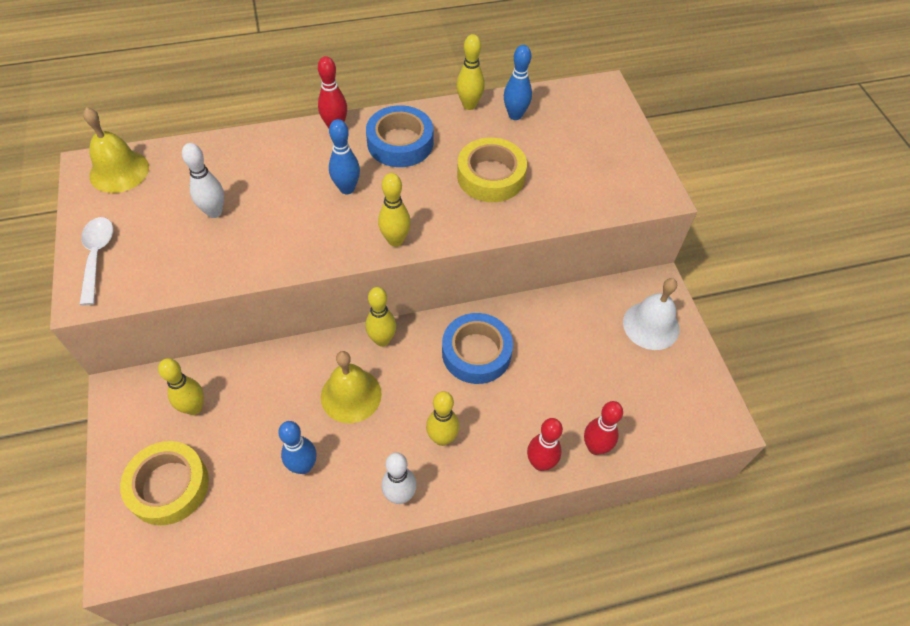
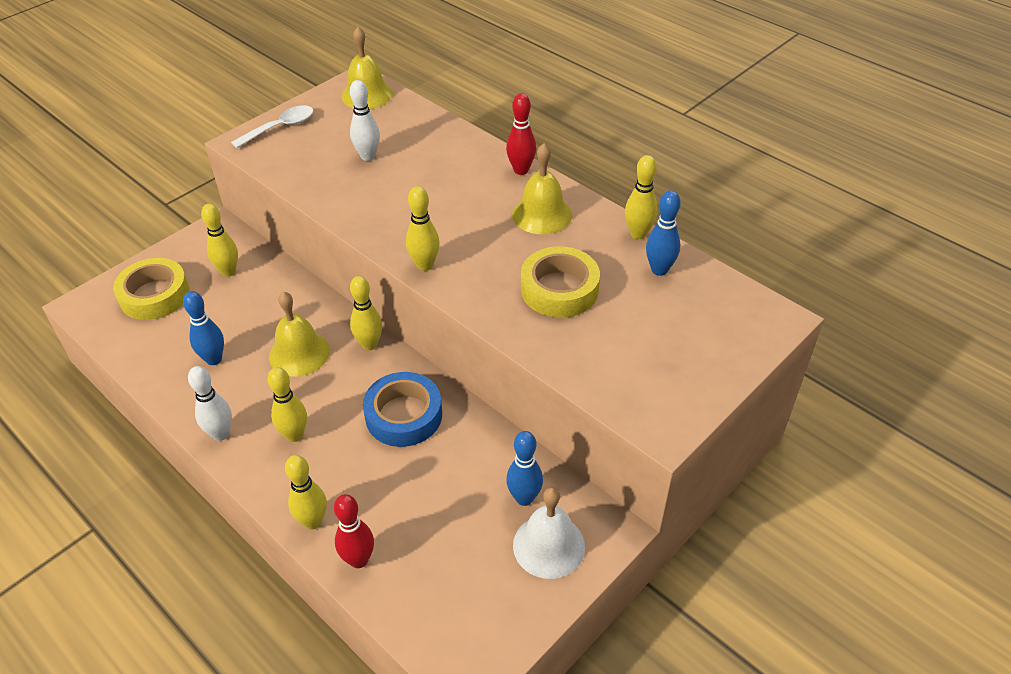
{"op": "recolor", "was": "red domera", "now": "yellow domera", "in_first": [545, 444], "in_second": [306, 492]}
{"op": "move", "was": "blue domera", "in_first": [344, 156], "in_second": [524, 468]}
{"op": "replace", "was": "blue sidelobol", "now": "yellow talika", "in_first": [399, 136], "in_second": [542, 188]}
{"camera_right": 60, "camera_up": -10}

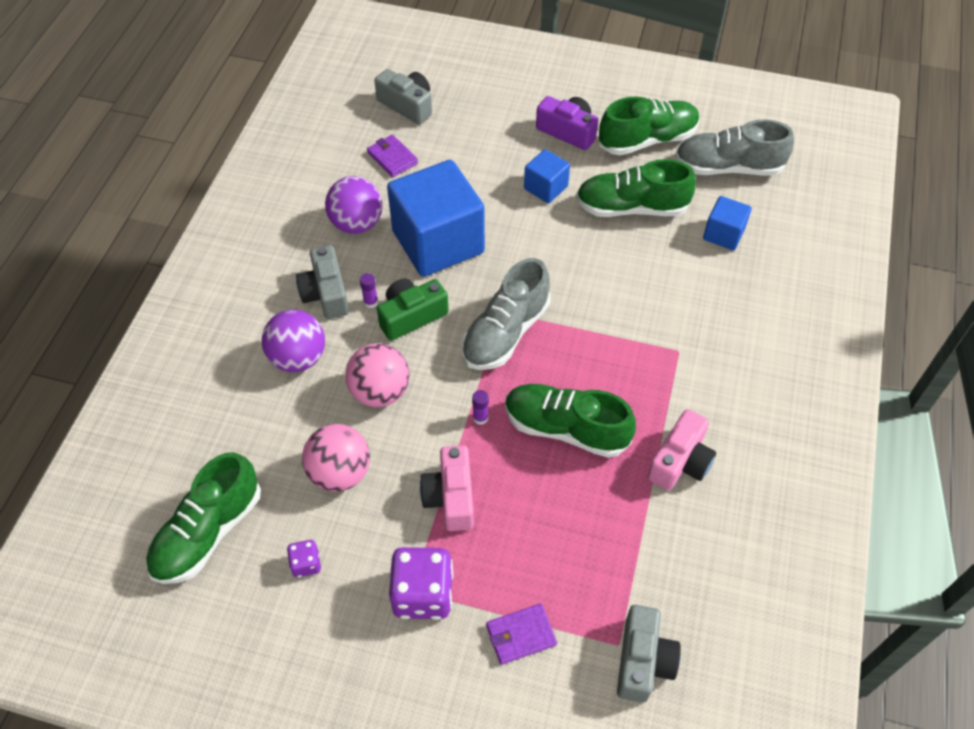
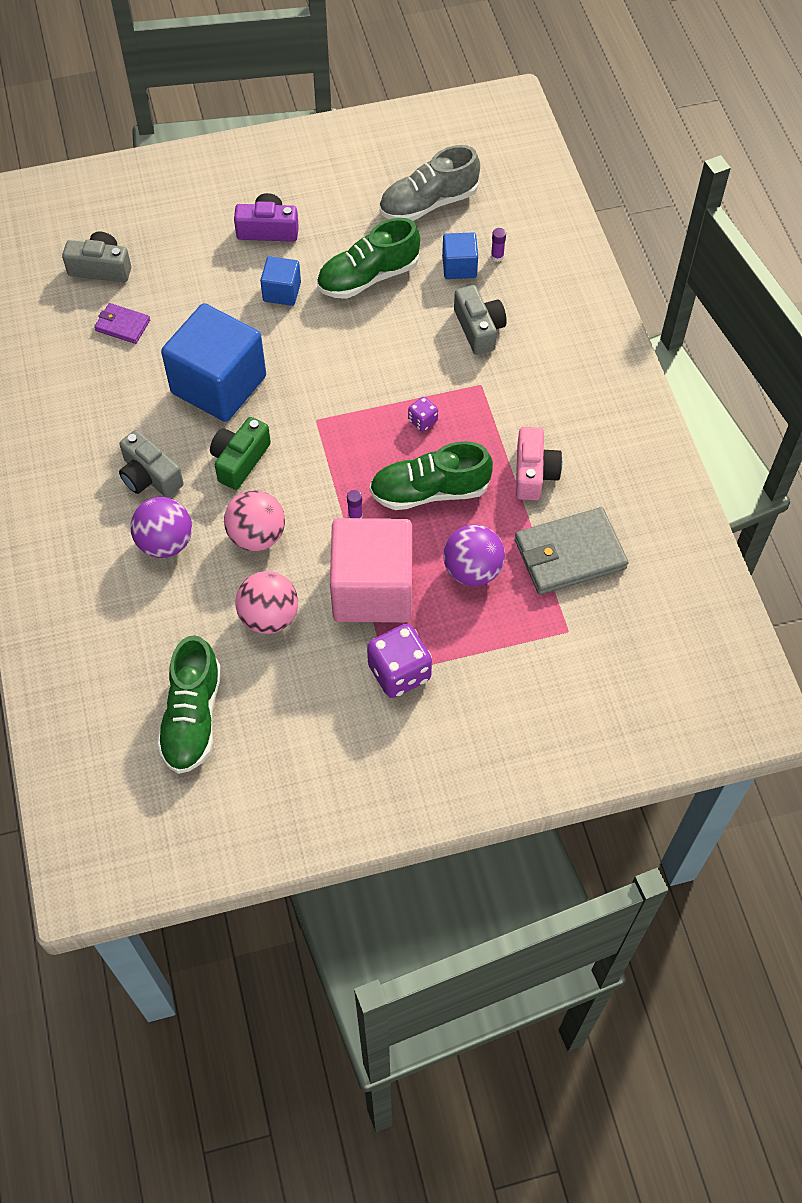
{"op": "replace", "was": "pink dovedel", "now": "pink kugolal", "in_first": [447, 488], "in_second": [371, 570]}
{"op": "move", "was": "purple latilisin", "in_first": [304, 559], "in_second": [423, 414]}
{"op": "move", "was": "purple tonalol", "in_first": [353, 205], "in_second": [474, 555]}
{"op": "move", "was": "grey dovedel", "in_first": [649, 654], "in_second": [480, 320]}
{"op": "move", "was": "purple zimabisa", "in_first": [369, 290], "in_second": [498, 245]}
{"op": "insert", "now": "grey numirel", "in_second": [572, 551]}
{"op": "delete", "was": "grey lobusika", "in_first": [505, 314]}
{"op": "delete", "was": "purple numirel", "in_first": [521, 634]}
{"op": "delete", "was": "green lobusika", "in_first": [649, 125]}
{"camera_right": -30, "camera_up": 5}

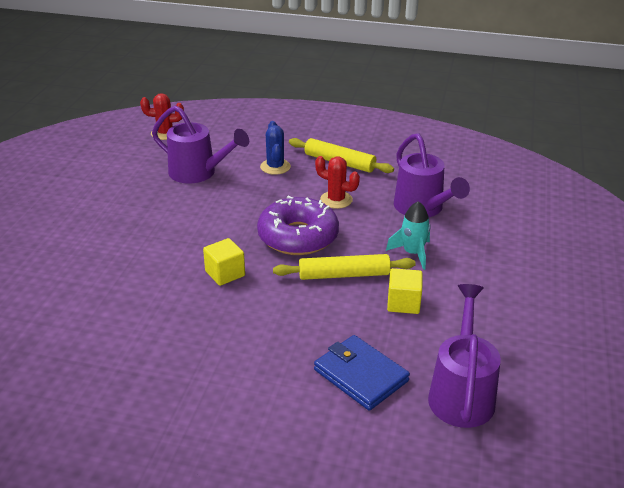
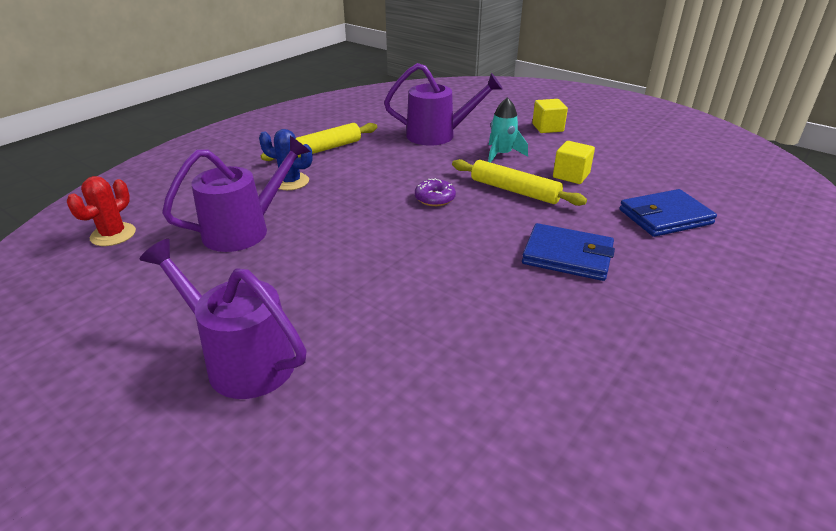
{"op": "move", "was": "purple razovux", "in_first": [464, 356], "in_second": [223, 319]}
{"op": "resize", "was": "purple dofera", "in_first": [298, 225], "in_second": [435, 192], "ratio": 0.45}
{"op": "rotate", "was": "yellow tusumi", "in_first": [344, 267], "in_second": [519, 182], "clockwise": -75}
{"op": "insert", "now": "blue numirel", "in_second": [568, 252]}
{"op": "move", "was": "yellow kugolal", "in_first": [224, 262], "in_second": [550, 116]}
{"op": "delete", "was": "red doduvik", "in_first": [337, 182]}
{"camera_right": -65, "camera_up": 0}

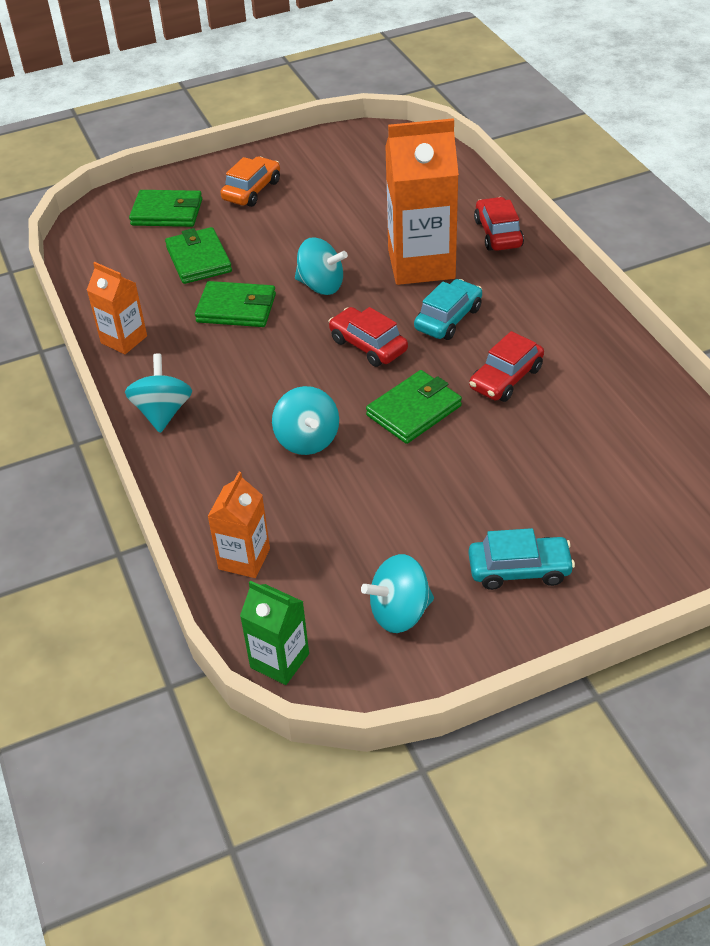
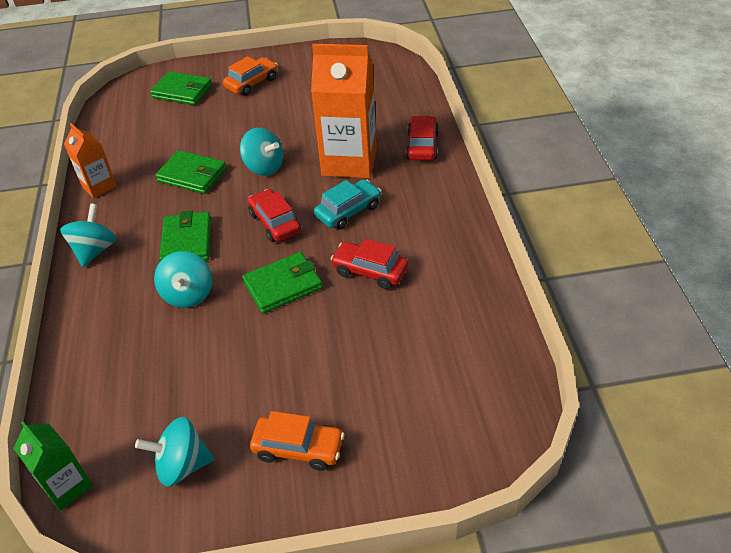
{"op": "move", "was": "green numirel", "in_first": [198, 255], "in_second": [185, 235]}
{"op": "recolor", "was": "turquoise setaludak", "now": "orange setaludak", "in_first": [521, 559], "in_second": [297, 441]}
{"op": "rotate", "was": "red setaludak", "in_first": [506, 366], "in_second": [369, 264], "clockwise": 60}
{"op": "delete", "was": "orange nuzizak", "in_first": [238, 525]}
{"camera_right": 15, "camera_up": 0}

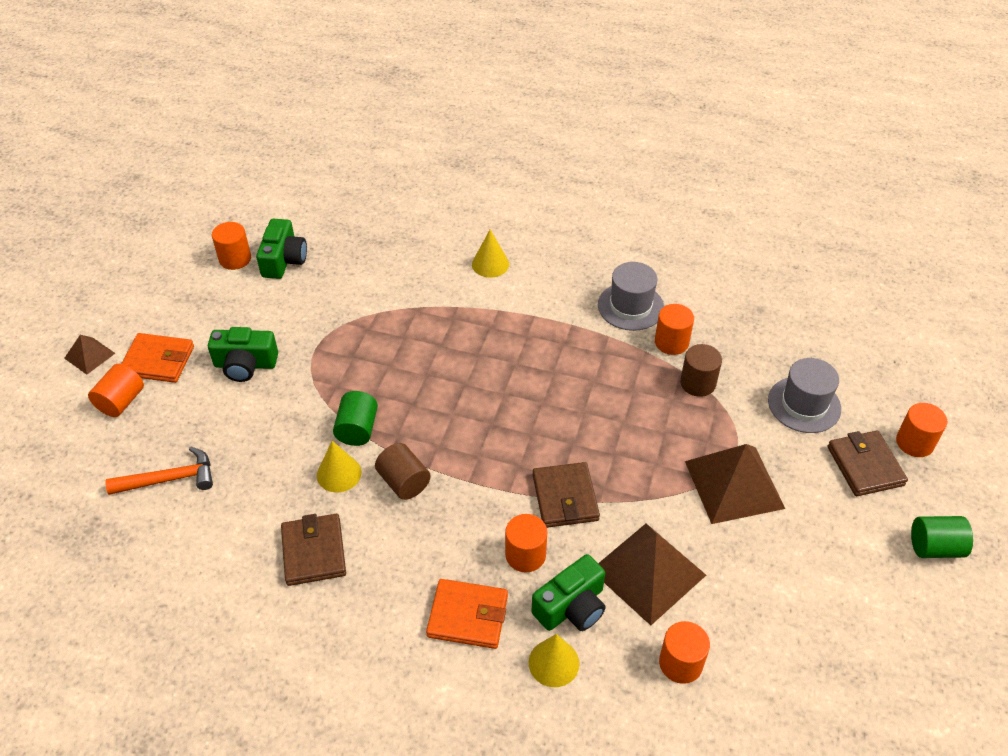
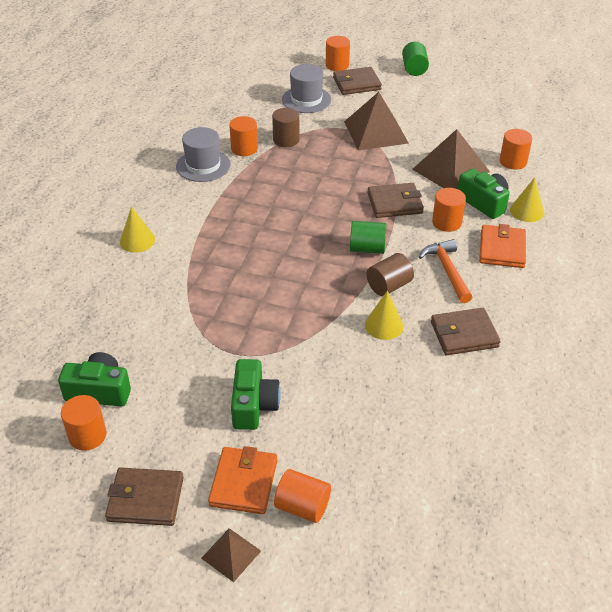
{"op": "insert", "now": "brown numirel", "in_second": [144, 496]}
{"op": "move", "was": "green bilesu", "in_first": [355, 418], "in_second": [368, 237]}
{"op": "move", "was": "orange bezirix", "in_first": [159, 471], "in_second": [445, 271]}
{"camera_right": -90, "camera_up": -5}

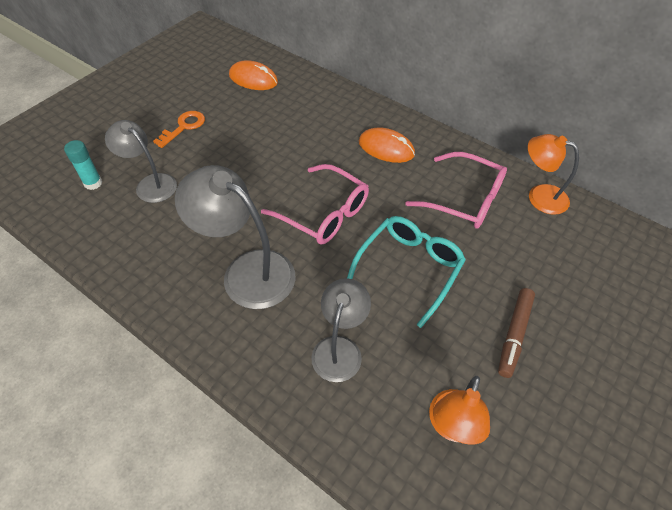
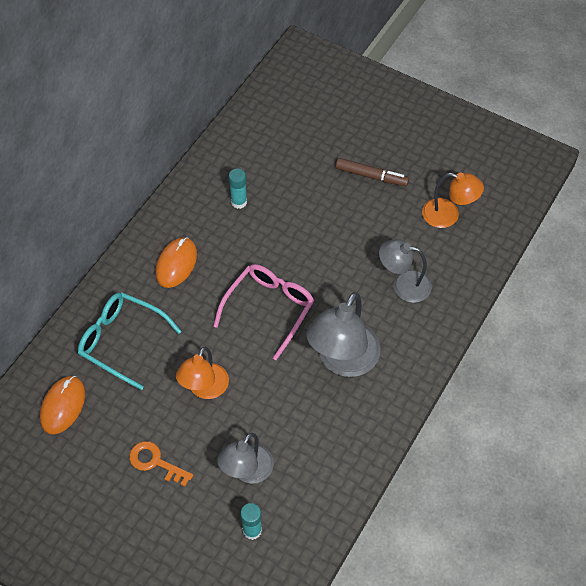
{"op": "move", "was": "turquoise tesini", "in_first": [406, 272], "in_second": [130, 341]}
{"op": "move", "was": "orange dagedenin", "in_first": [553, 174], "in_second": [202, 373]}
{"op": "replace", "was": "pink tesini", "now": "turquoise zimabisa", "in_first": [456, 190], "in_second": [238, 189]}
{"camera_right": -95, "camera_up": 5}

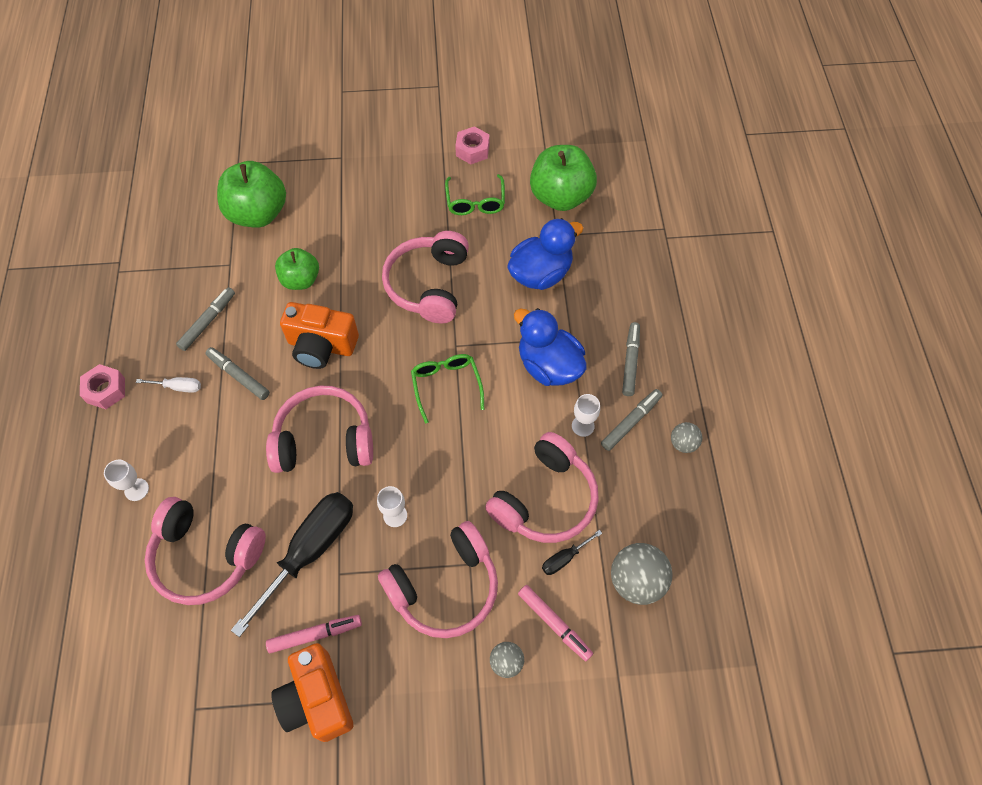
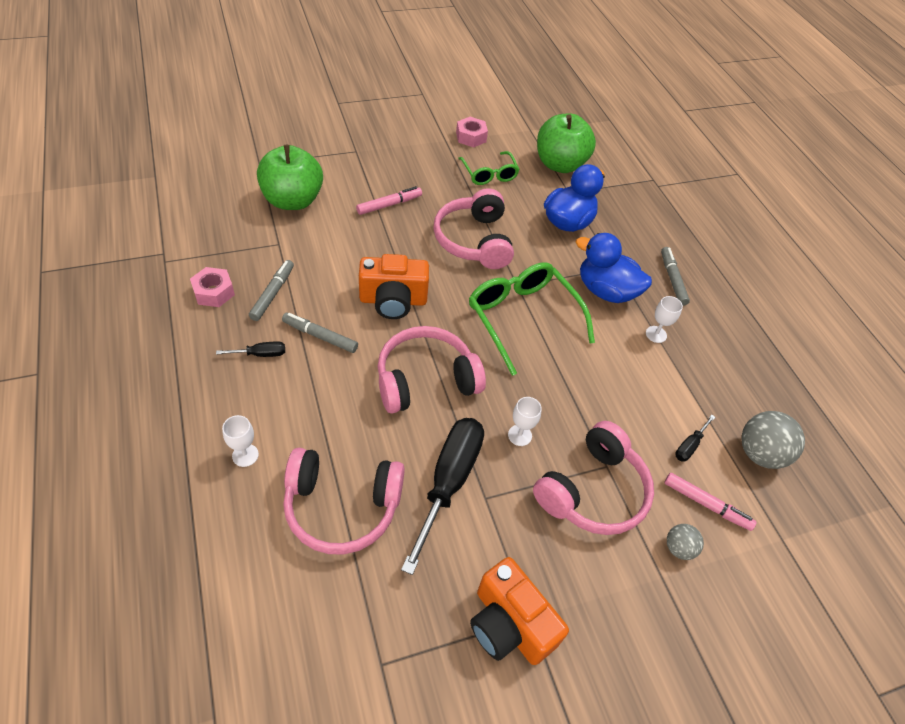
{"op": "move", "was": "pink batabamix", "in_first": [102, 386], "in_second": [212, 287]}
{"op": "recolor", "was": "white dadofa", "now": "black dadofa", "in_first": [168, 385], "in_second": [250, 349]}
{"op": "move", "was": "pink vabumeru", "in_first": [314, 634], "in_second": [389, 200]}
{"op": "resize", "was": "green tesini", "in_first": [447, 389], "in_second": [532, 319], "ratio": 1.68}
{"op": "delete", "was": "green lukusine", "in_first": [297, 269]}
{"op": "delete", "was": "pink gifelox", "in_first": [542, 487]}
{"op": "delete", "was": "grey vabumeru", "in_first": [632, 420]}
{"op": "delete", "was": "grey tonalol", "in_first": [686, 437]}
{"camera_right": -20, "camera_up": -10}

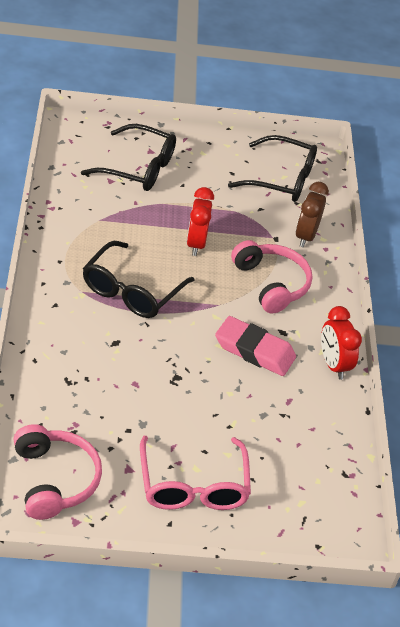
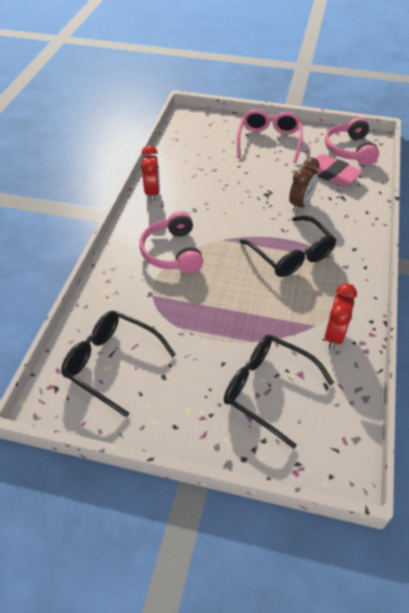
{"op": "rotate", "was": "black tesini", "in_first": [138, 279], "in_second": [288, 246], "clockwise": 105}
{"op": "move", "was": "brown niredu", "in_first": [312, 214], "in_second": [304, 184]}
{"op": "move", "was": "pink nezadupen", "in_first": [255, 346], "in_second": [334, 170]}
{"op": "move", "was": "red niredu", "in_first": [200, 221], "in_second": [341, 317]}
{"camera_right": -160, "camera_up": 5}

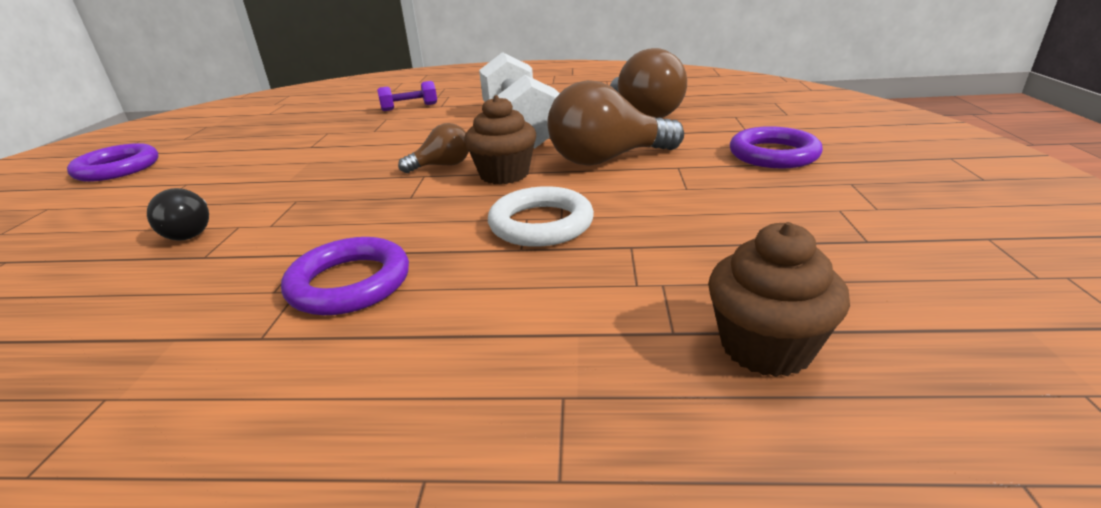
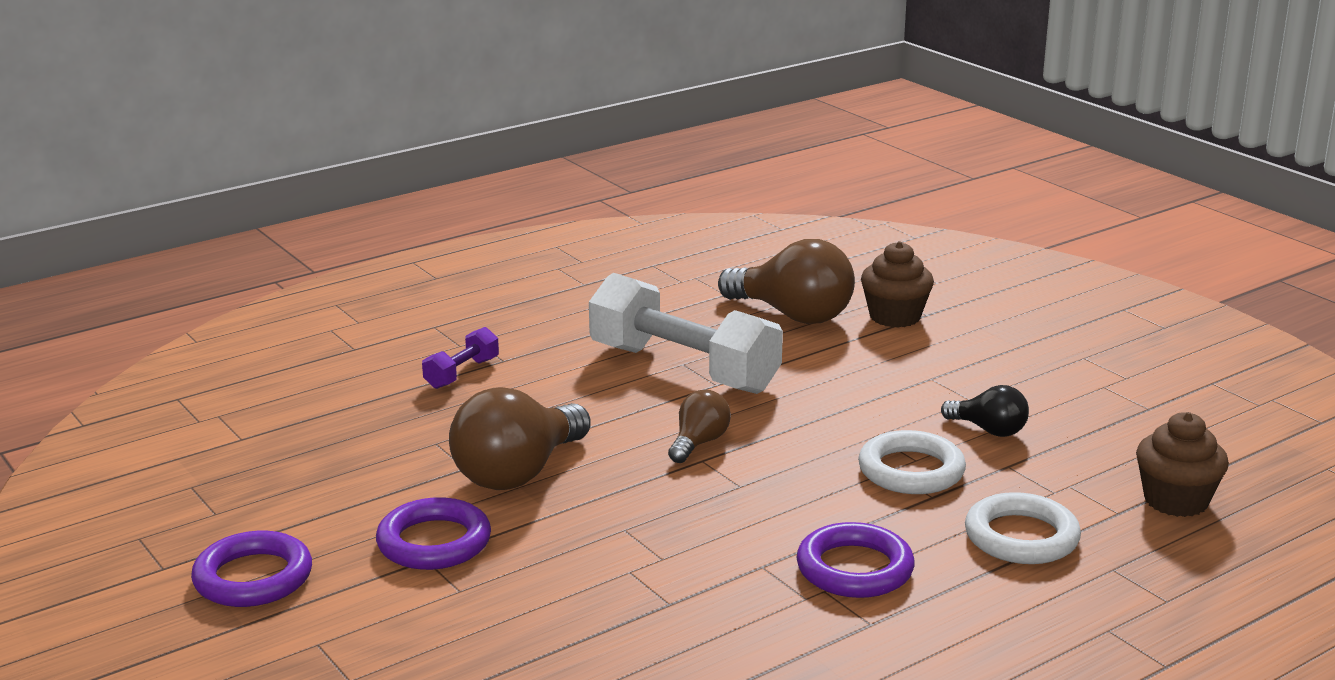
{"op": "move", "was": "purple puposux", "in_first": [776, 147], "in_second": [433, 533]}
{"op": "move", "was": "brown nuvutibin", "in_first": [615, 123], "in_second": [520, 438]}
{"op": "move", "was": "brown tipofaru", "in_first": [500, 140], "in_second": [897, 284]}
{"op": "move", "was": "black nuvutibin", "in_first": [178, 214], "in_second": [985, 411]}
{"op": "insert", "now": "white puposux", "in_second": [1023, 528]}
{"camera_right": -40, "camera_up": -5}

